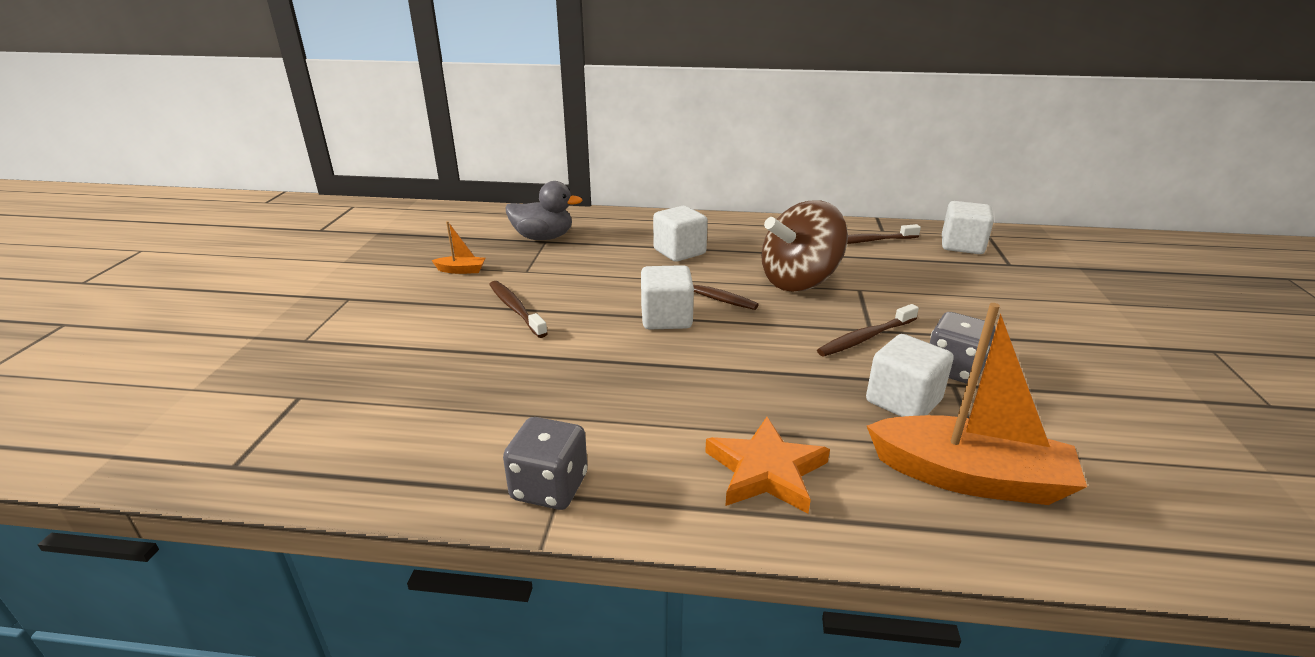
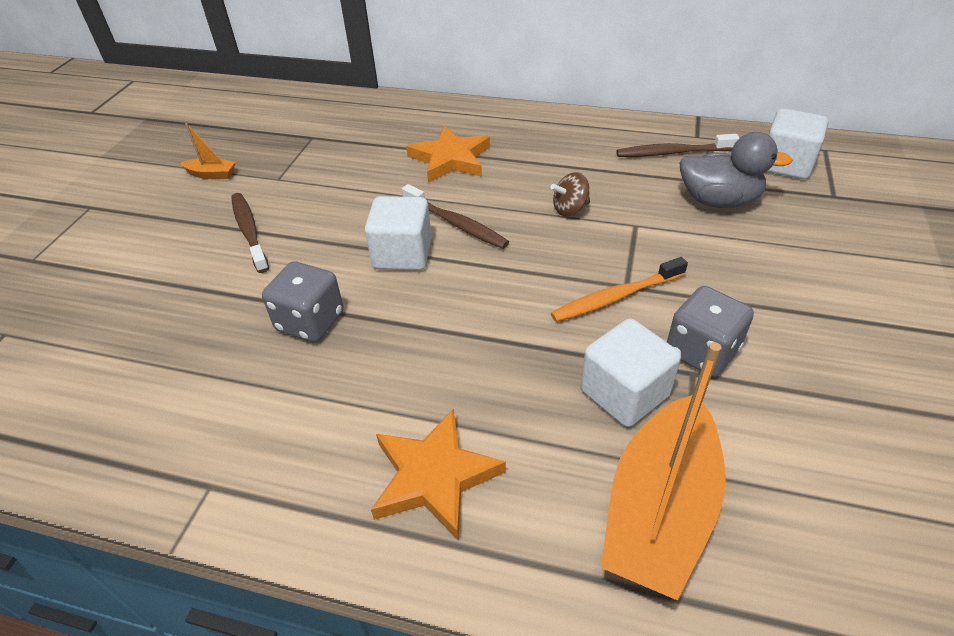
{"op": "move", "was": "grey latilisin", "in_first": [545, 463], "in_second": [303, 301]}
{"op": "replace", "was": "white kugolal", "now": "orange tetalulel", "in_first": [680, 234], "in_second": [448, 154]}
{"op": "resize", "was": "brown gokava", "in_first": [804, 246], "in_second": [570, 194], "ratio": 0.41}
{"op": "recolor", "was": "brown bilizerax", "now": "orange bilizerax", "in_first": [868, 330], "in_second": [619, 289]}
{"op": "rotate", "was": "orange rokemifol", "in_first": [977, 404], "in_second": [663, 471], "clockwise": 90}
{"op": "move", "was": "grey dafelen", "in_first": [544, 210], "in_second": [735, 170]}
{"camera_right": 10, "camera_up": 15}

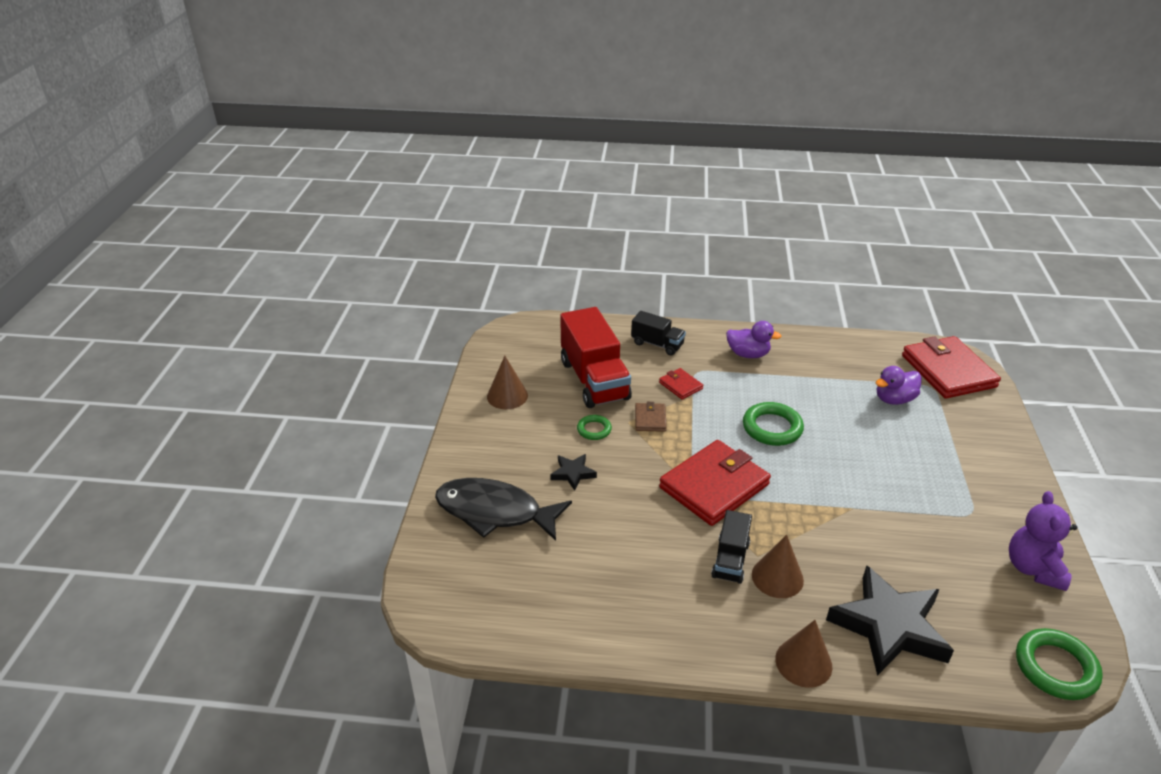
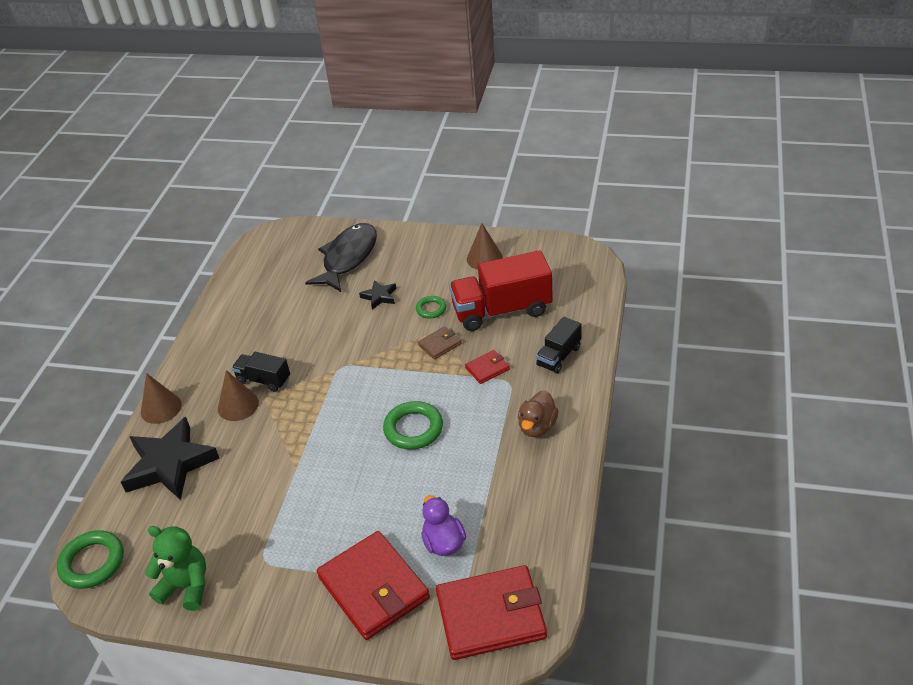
{"op": "recolor", "was": "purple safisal", "now": "green safisal", "in_first": [1043, 541], "in_second": [175, 568]}
{"op": "move", "was": "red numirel", "in_first": [715, 483], "in_second": [373, 585]}
{"op": "rotate", "was": "brown numirel", "in_first": [651, 417], "in_second": [439, 343], "clockwise": -45}
{"op": "recolor", "was": "purple dafelen", "now": "brown dafelen", "in_first": [754, 339], "in_second": [538, 414]}
{"camera_right": 100, "camera_up": 5}

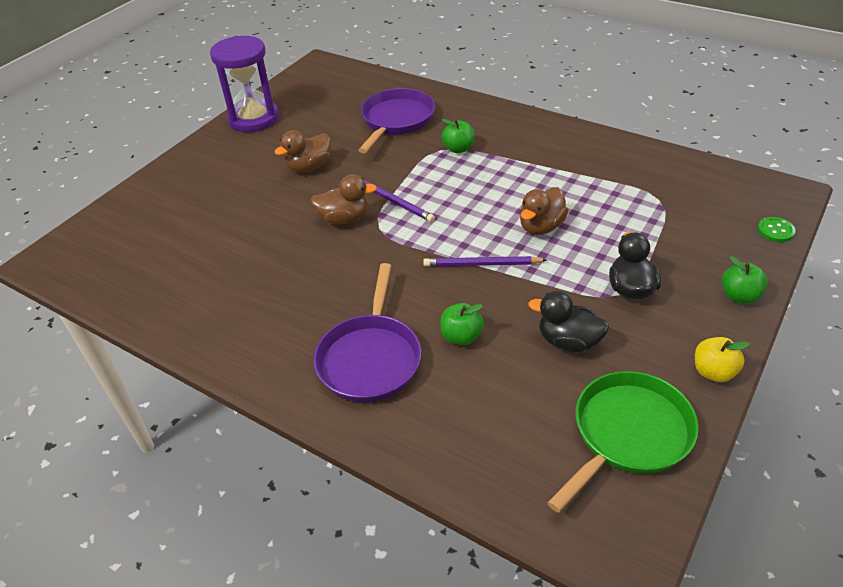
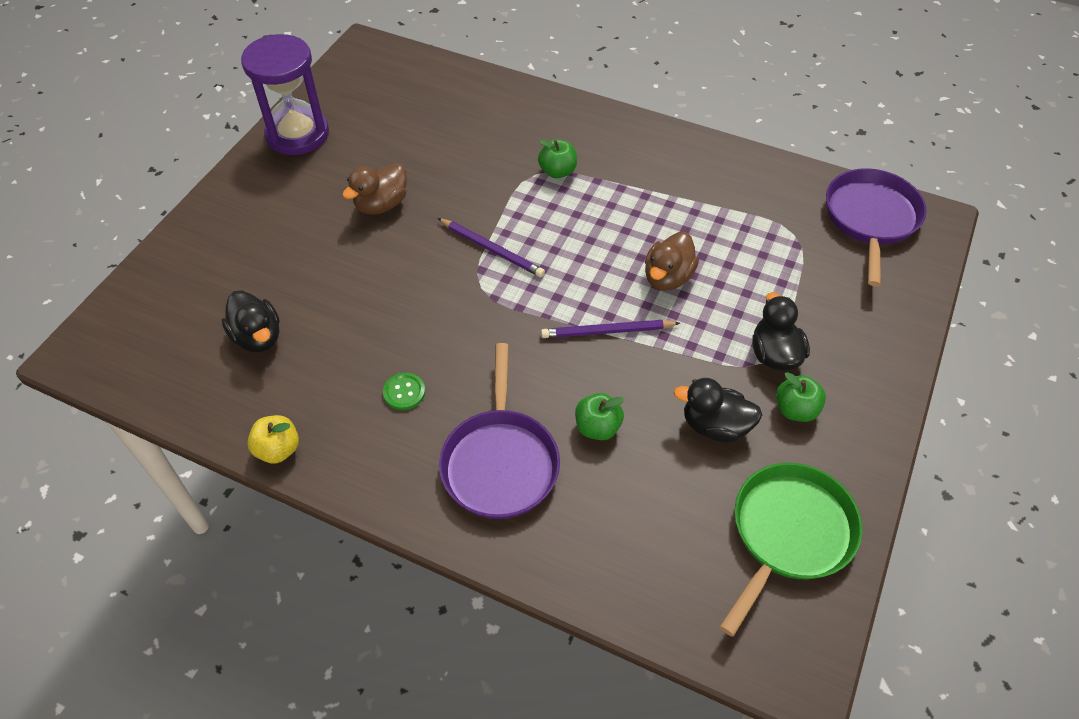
{"op": "insert", "now": "black dafelen", "in_second": [251, 321]}
{"op": "move", "was": "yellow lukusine", "in_first": [722, 359], "in_second": [273, 439]}
{"op": "move", "was": "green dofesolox", "in_first": [777, 229], "in_second": [404, 391]}
{"op": "move", "was": "green lukusine", "in_first": [745, 280], "in_second": [801, 397]}
{"op": "move", "was": "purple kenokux", "in_first": [396, 120], "in_second": [876, 227]}
{"op": "delete", "was": "brown dafelen", "in_first": [343, 199]}
{"camera_right": -10, "camera_up": 10}

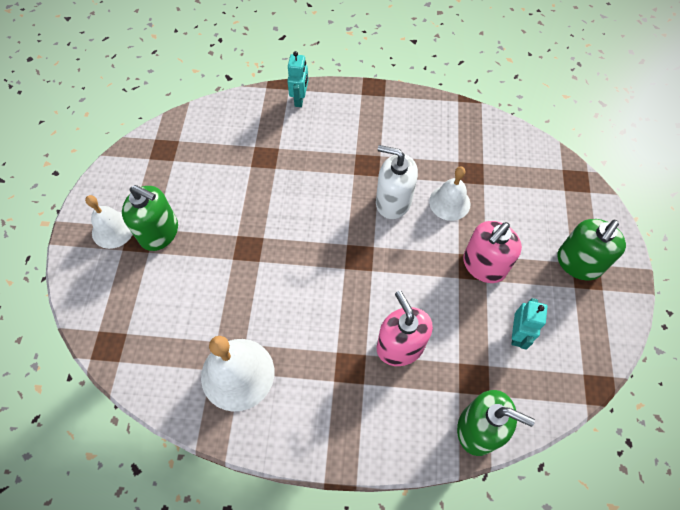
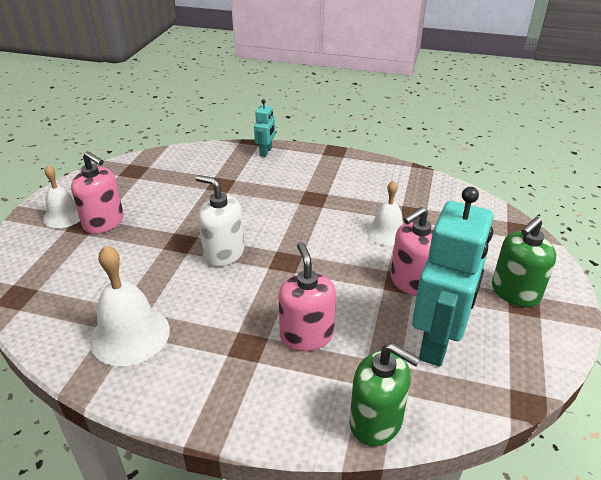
{"op": "recolor", "was": "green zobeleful", "now": "pink zobeleful", "in_first": [150, 218], "in_second": [97, 192]}
{"op": "move", "was": "white zobeleful", "in_first": [397, 182], "in_second": [220, 221]}
{"op": "resize", "was": "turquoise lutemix", "in_first": [529, 324], "in_second": [453, 277], "ratio": 2.17}
{"camera_right": 10, "camera_up": -25}

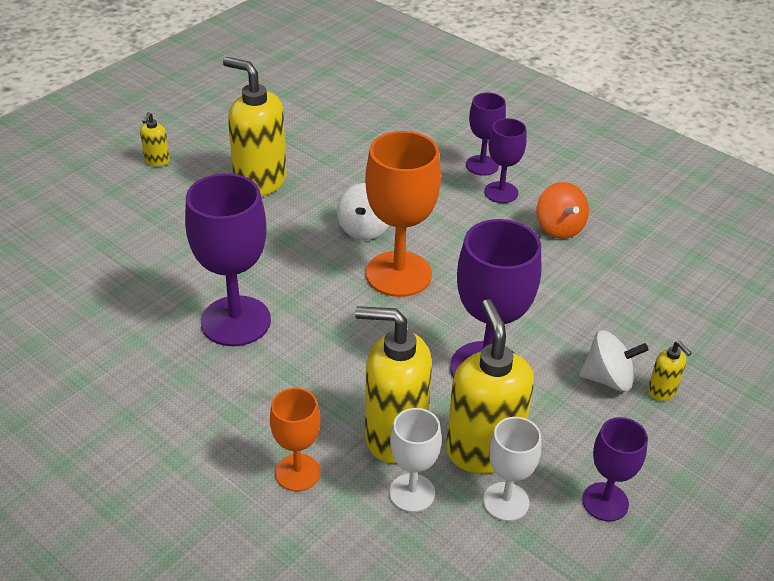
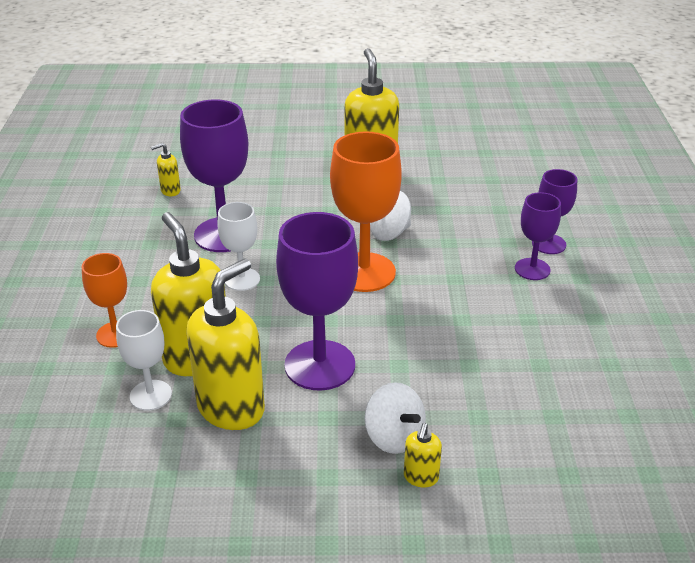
{"op": "move", "was": "yellow zobeleful", "in_first": [155, 139], "in_second": [166, 169]}
{"op": "move", "was": "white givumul", "in_first": [512, 469], "in_second": [238, 246]}
{"op": "delete", "was": "orange gokava", "in_first": [562, 210]}
{"op": "delete", "was": "purple givumul", "in_first": [615, 469]}
{"camera_right": 50, "camera_up": -5}

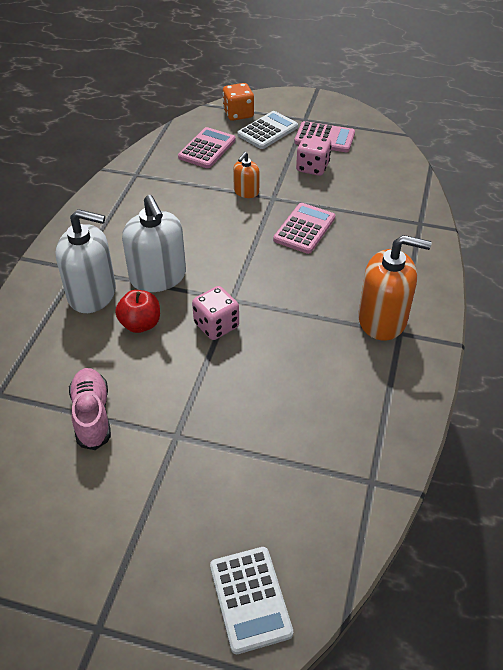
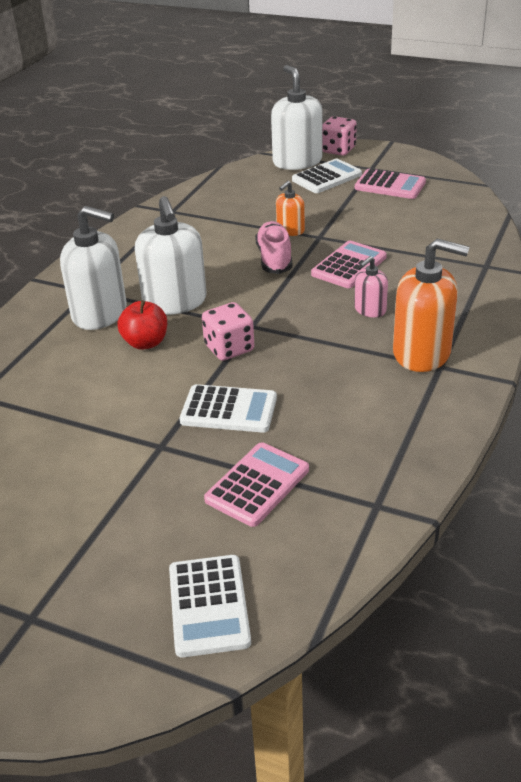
{"op": "insert", "now": "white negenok", "in_second": [228, 408]}
{"op": "move", "was": "pink negenok", "in_first": [207, 147], "in_second": [256, 484]}
{"op": "move", "was": "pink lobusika", "in_first": [90, 409], "in_second": [273, 247]}
{"op": "replace", "was": "orange latilisin", "now": "white zobeleful", "in_first": [238, 102], "in_second": [297, 117]}
{"op": "move", "was": "pink latilisin", "in_first": [313, 155], "in_second": [339, 136]}
{"op": "insert", "now": "pink zobeleful", "in_second": [371, 286]}
{"camera_right": 10, "camera_up": -10}

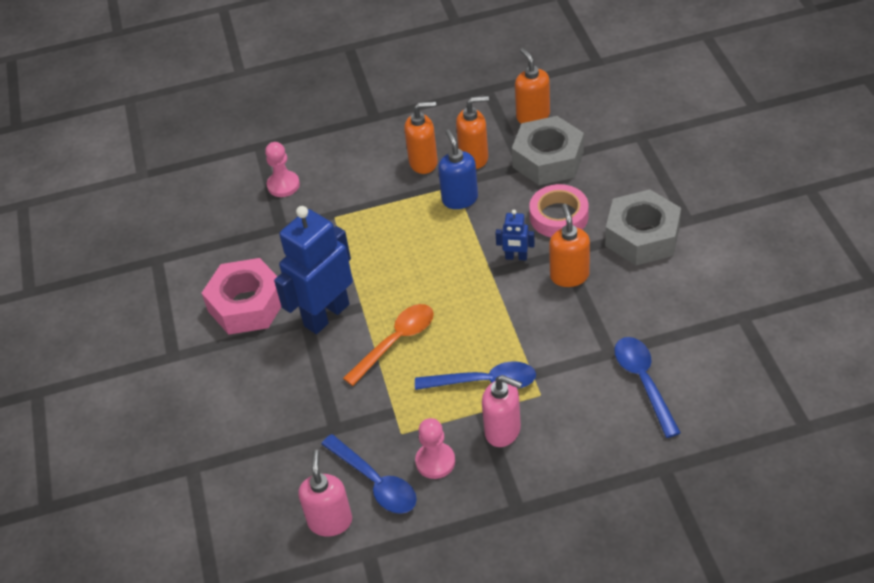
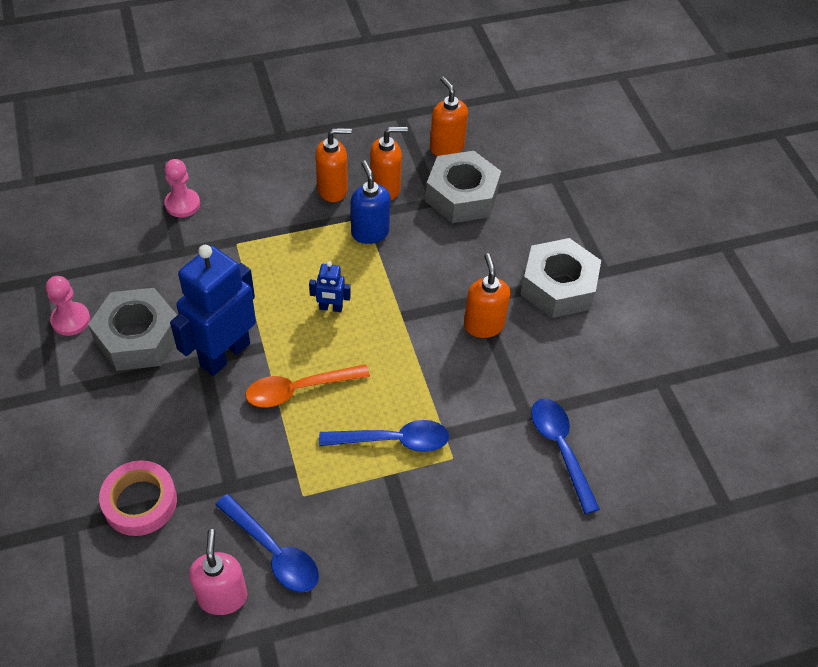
{"op": "move", "was": "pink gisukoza", "in_first": [435, 448], "in_second": [68, 306]}
{"op": "recolor", "was": "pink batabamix", "now": "grey batabamix", "in_first": [241, 296], "in_second": [132, 329]}
{"op": "move", "was": "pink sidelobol", "in_first": [559, 210], "in_second": [138, 498]}
{"op": "rotate", "was": "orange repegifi", "in_first": [388, 345], "in_second": [308, 386], "clockwise": -150}
{"op": "move", "was": "blue lutemix", "in_first": [515, 235], "in_second": [330, 286]}
{"op": "delete", "was": "pink zobeleful", "in_first": [502, 411]}
{"camera_right": -10, "camera_up": 5}

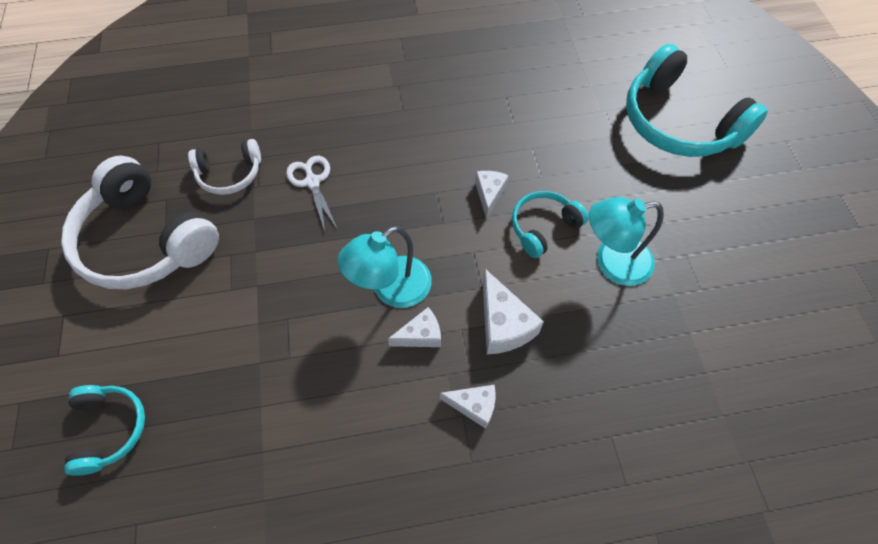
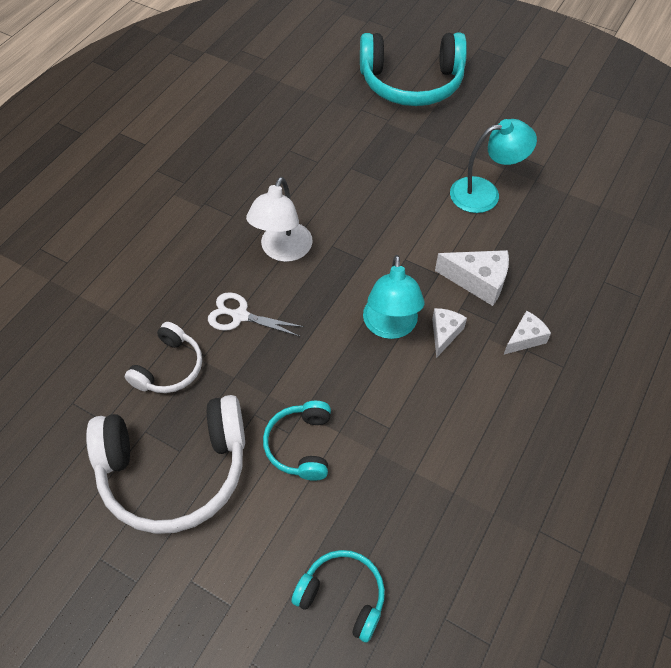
{"op": "insert", "now": "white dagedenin", "in_second": [279, 219]}
{"op": "move", "was": "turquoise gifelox", "in_first": [550, 224], "in_second": [297, 441]}
{"op": "rotate", "was": "turquoise dagedenin", "in_first": [626, 241], "in_second": [493, 166], "clockwise": -135}
{"op": "delete", "was": "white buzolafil", "in_first": [492, 195]}
{"camera_right": -50, "camera_up": -5}

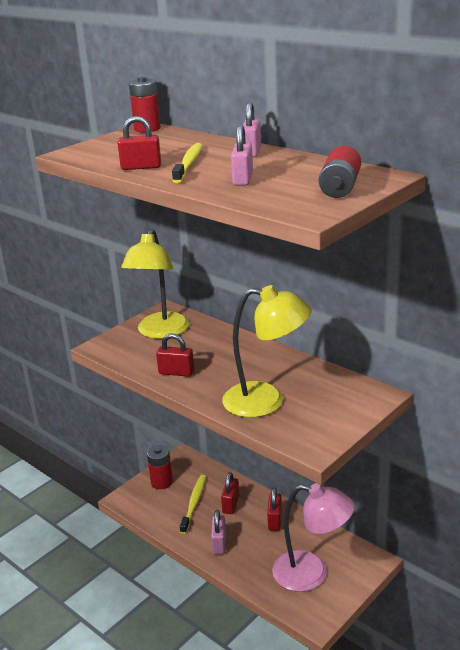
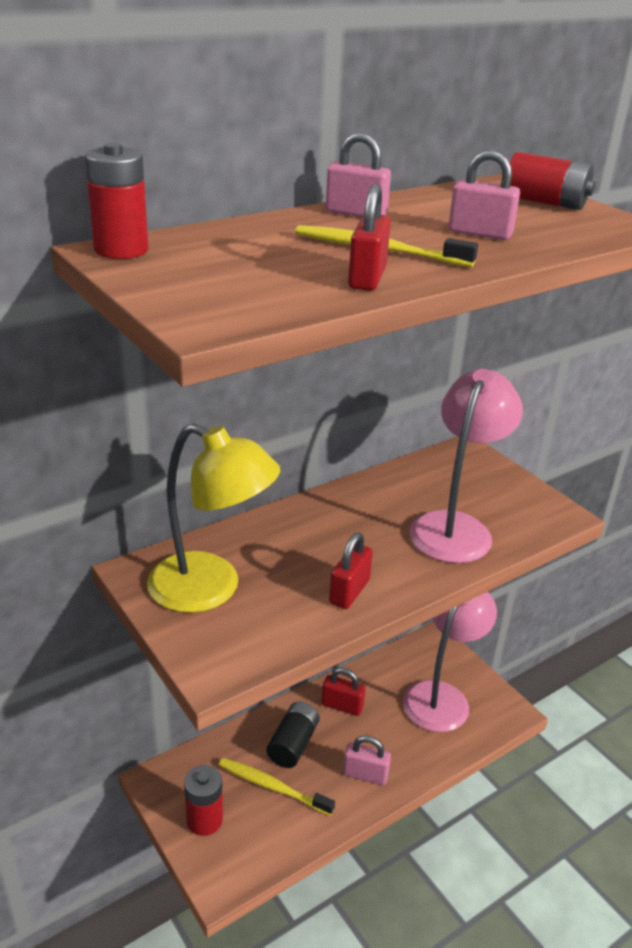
{"op": "replace", "was": "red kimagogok", "now": "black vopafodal", "in_first": [230, 493], "in_second": [293, 734]}
{"op": "recolor", "was": "yellow dagedenin", "now": "pink dagedenin", "in_first": [266, 351], "in_second": [466, 466]}
{"camera_right": -80, "camera_up": 5}

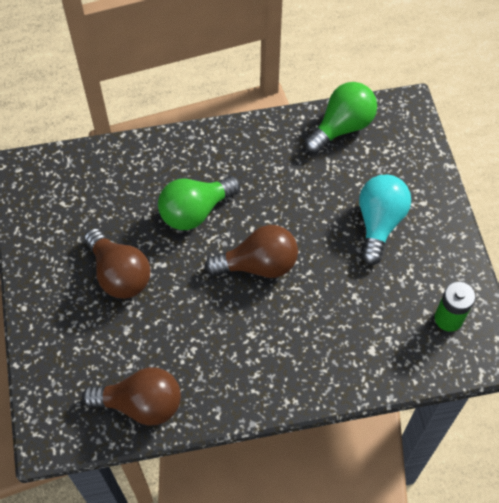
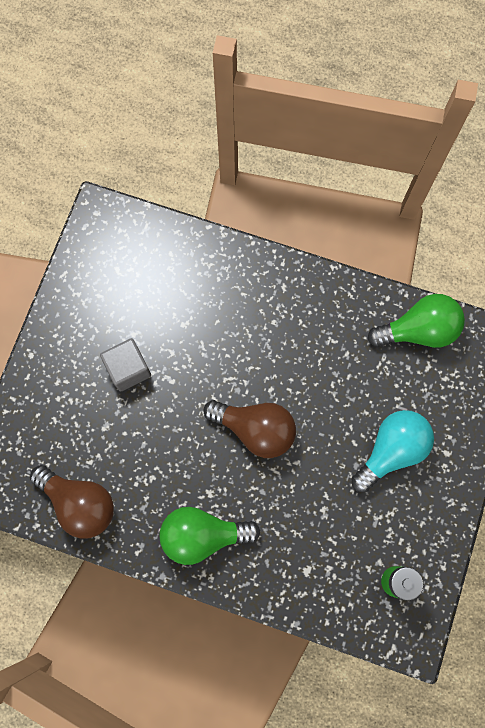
{"op": "replace", "was": "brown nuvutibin", "now": "grey kugolal", "in_first": [117, 263], "in_second": [125, 365]}
{"op": "move", "was": "green nuvutibin", "in_first": [199, 203], "in_second": [210, 536]}
{"camera_right": 30, "camera_up": 15}

